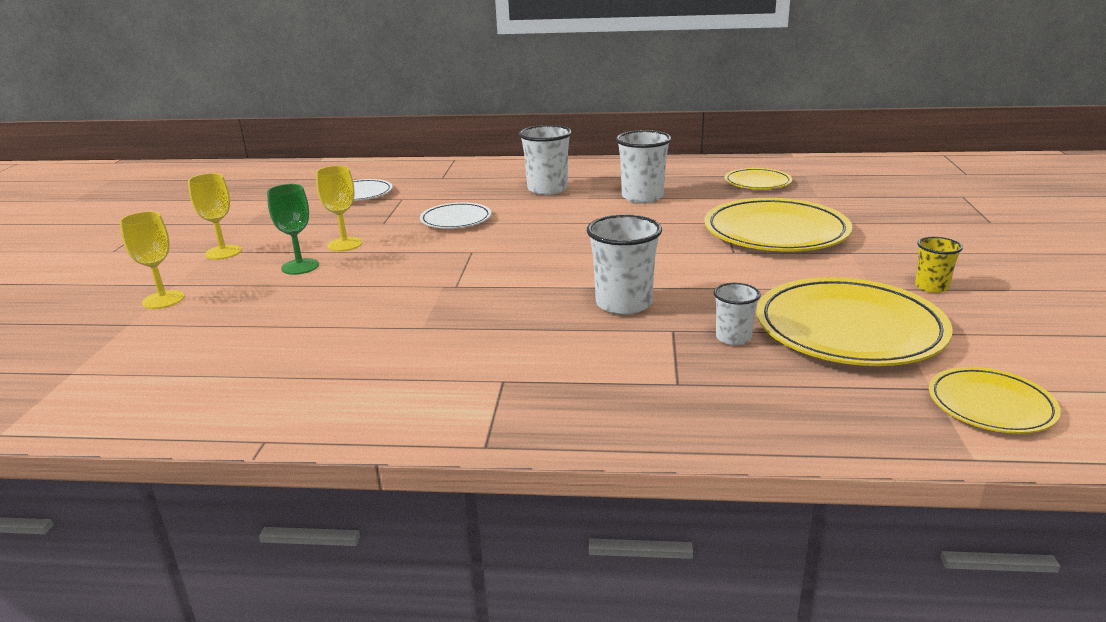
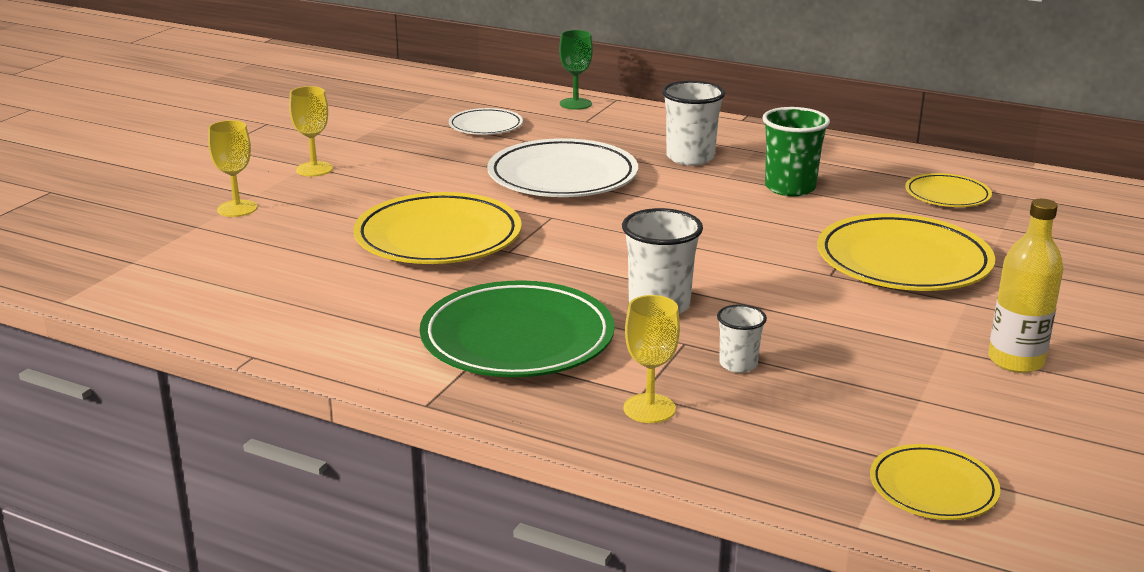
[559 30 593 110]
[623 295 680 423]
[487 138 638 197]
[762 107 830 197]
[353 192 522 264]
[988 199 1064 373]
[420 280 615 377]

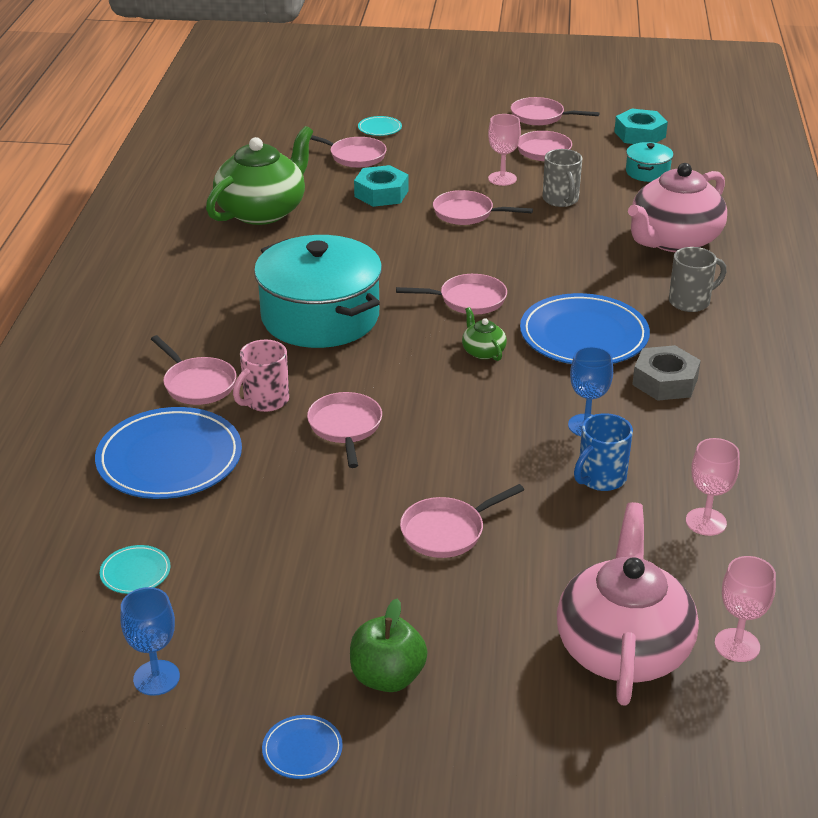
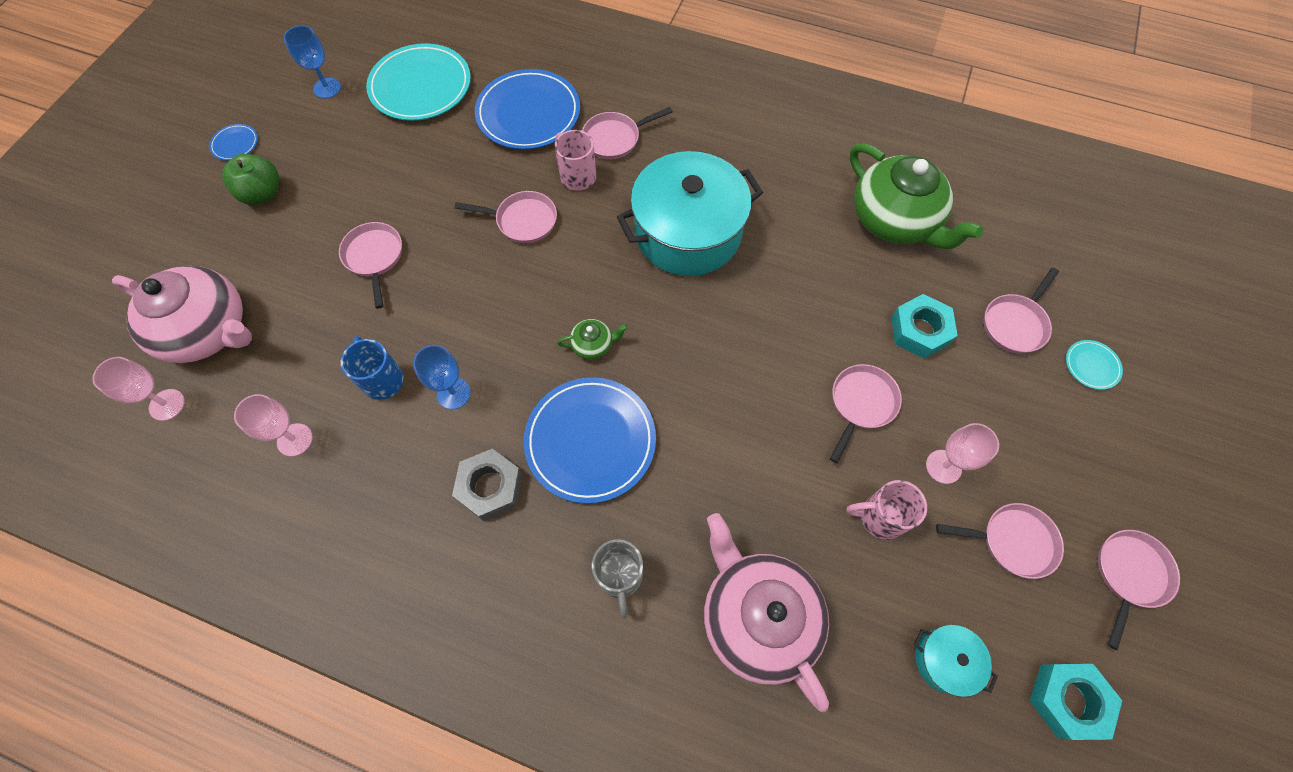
[366 43 471 121]
[396 274 507 314] (first image)
[846 480 927 540]

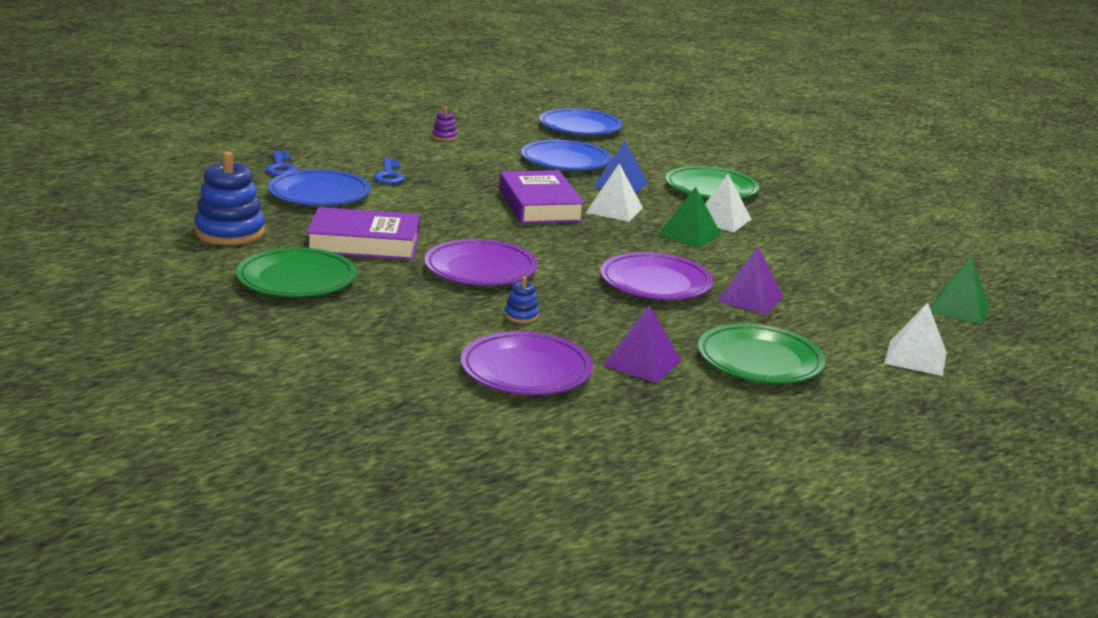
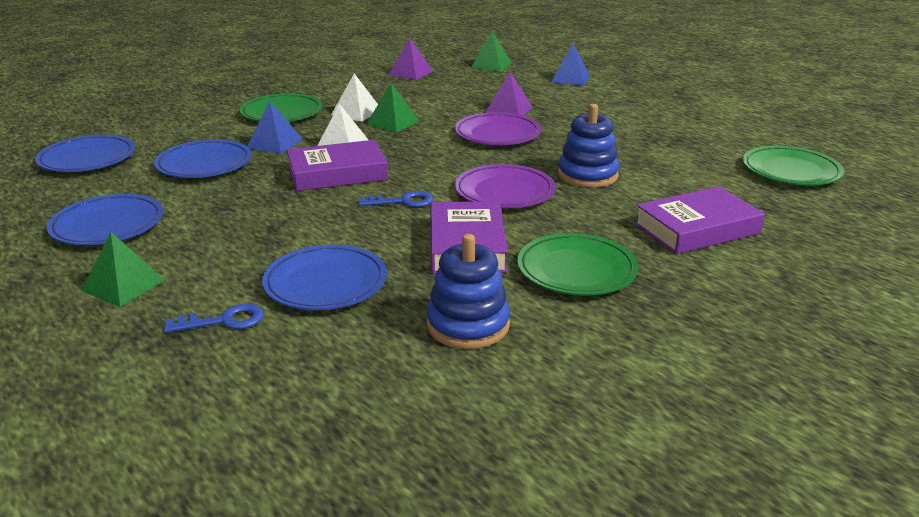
[358 191 433 207]
[47 194 163 245]
[461 331 593 395] (first image)
[558 104 620 188]
[389 38 433 80]
[743 146 844 185]
[551 44 590 86]
[81 232 165 307]
[634 186 765 254]

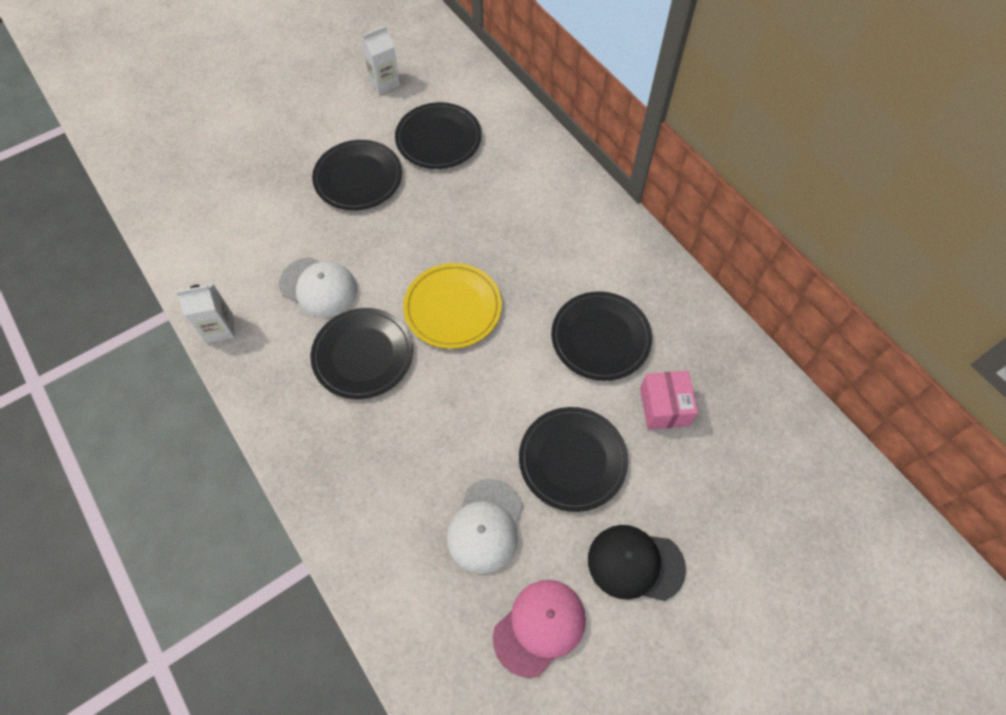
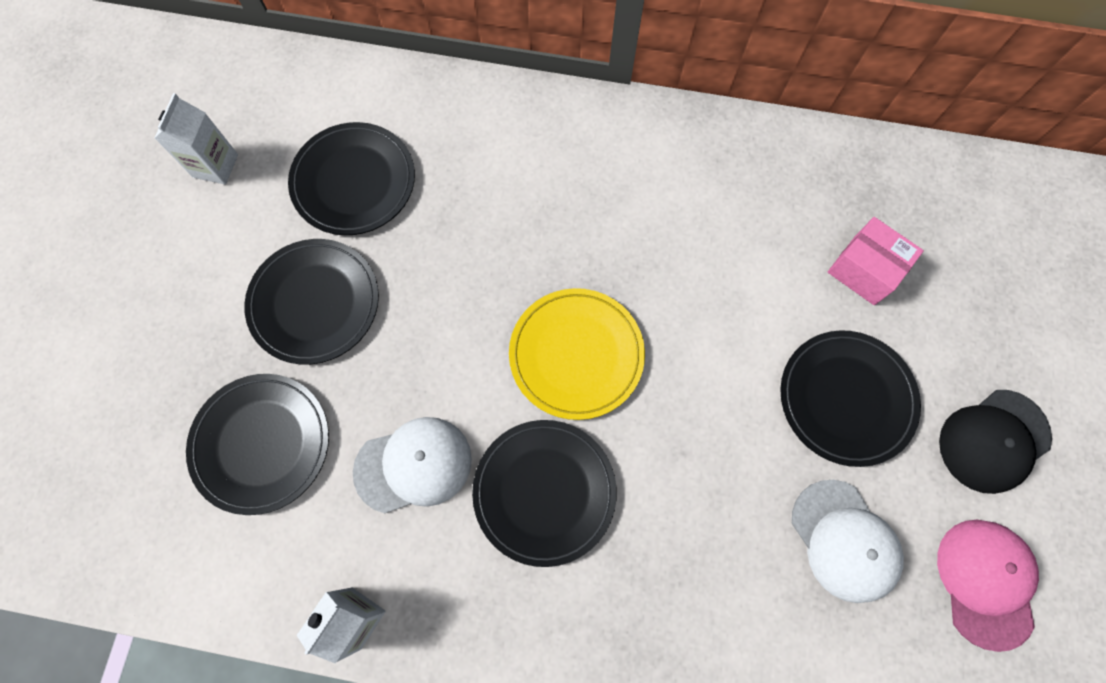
[186 374 329 515]

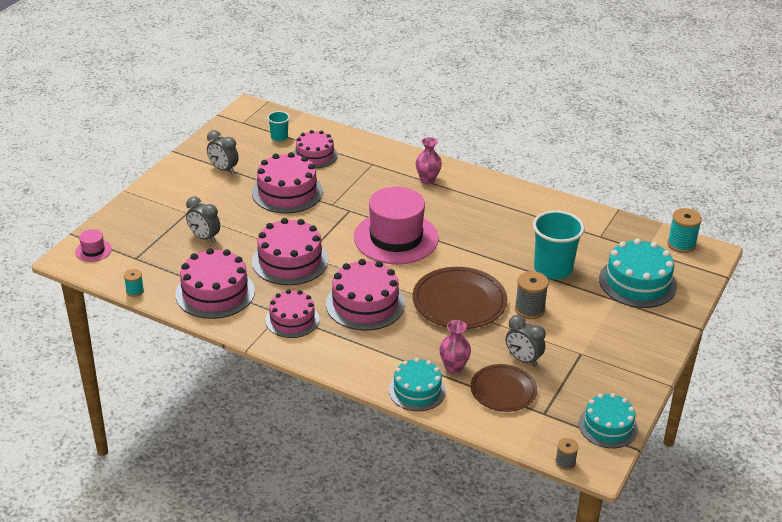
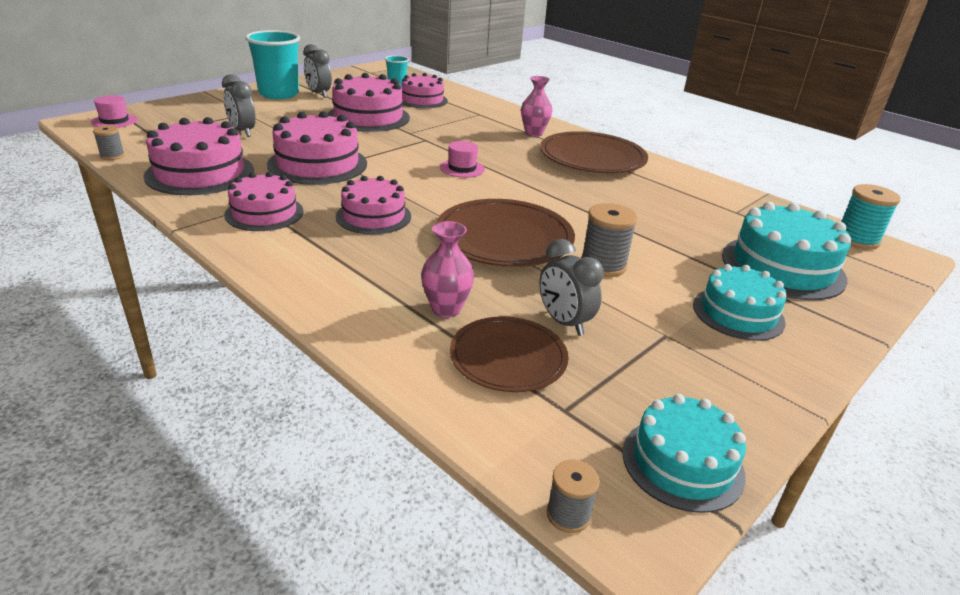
[93 125 125 160]
[336 176 411 234]
[440 141 485 178]
[693 264 787 341]
[245 30 300 99]
[540 131 648 173]

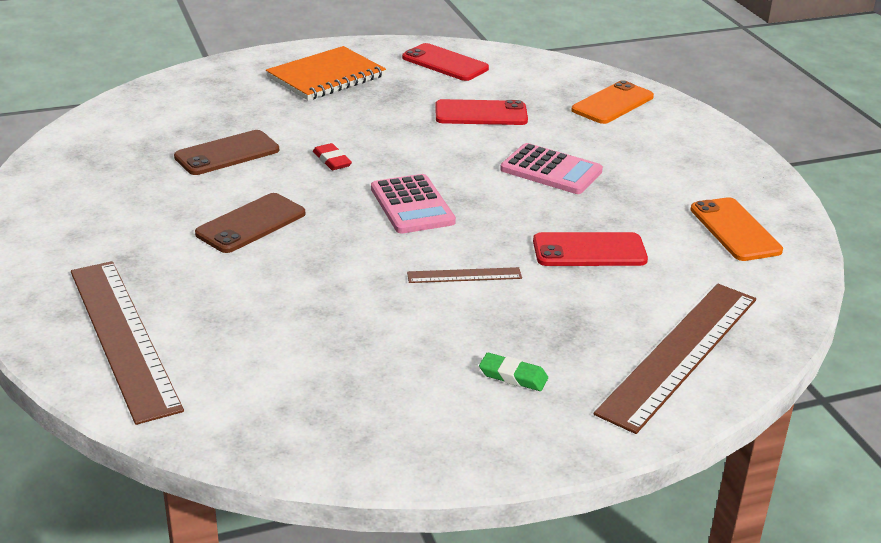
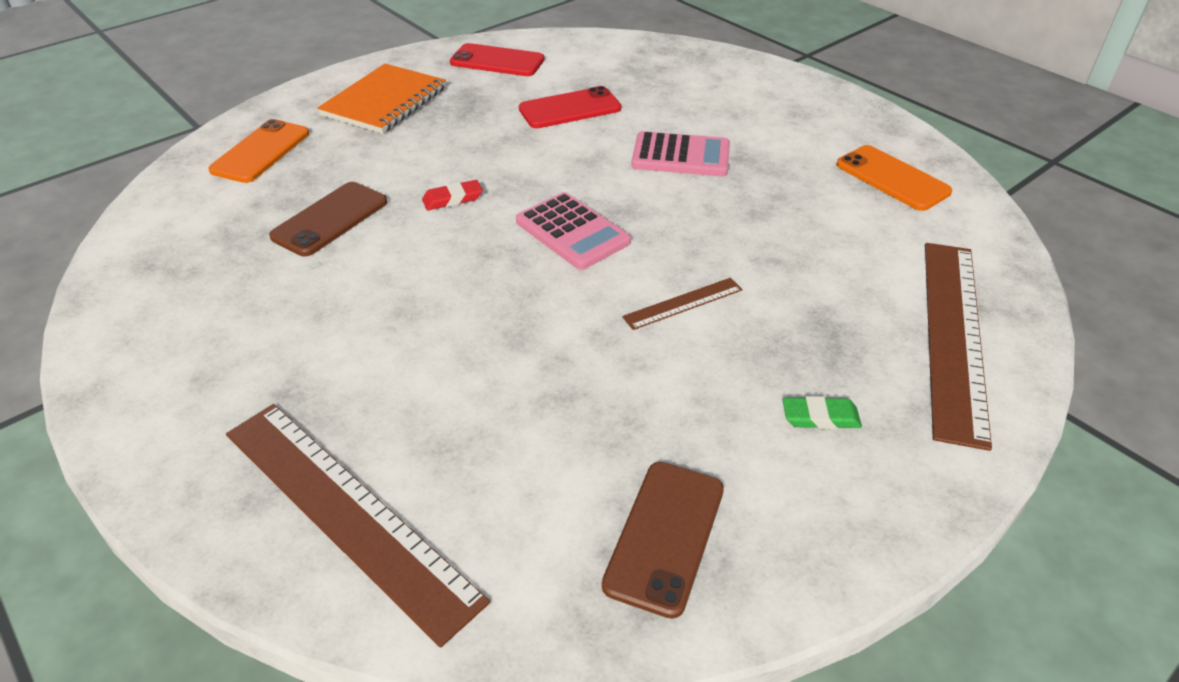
[602 462 724 619]
[422 180 483 210]
[533 232 648 266] (first image)
[208 119 309 183]

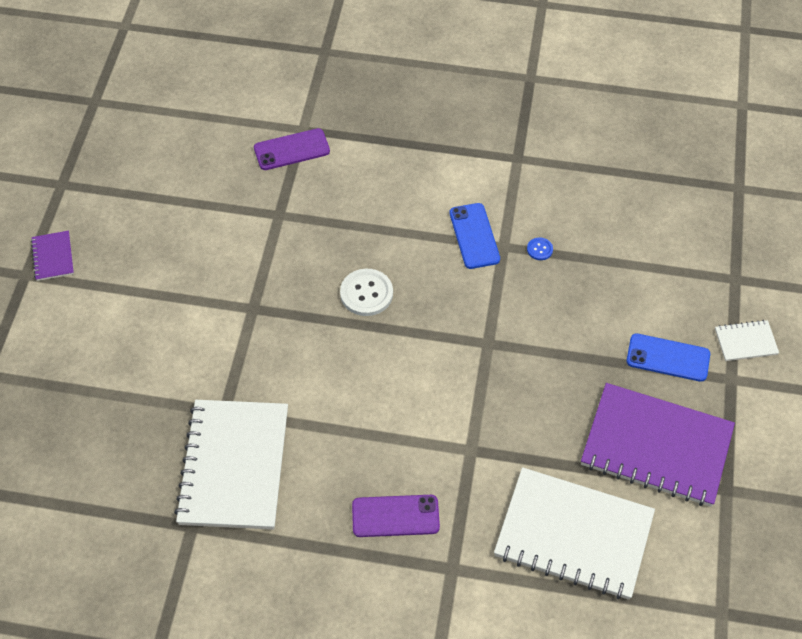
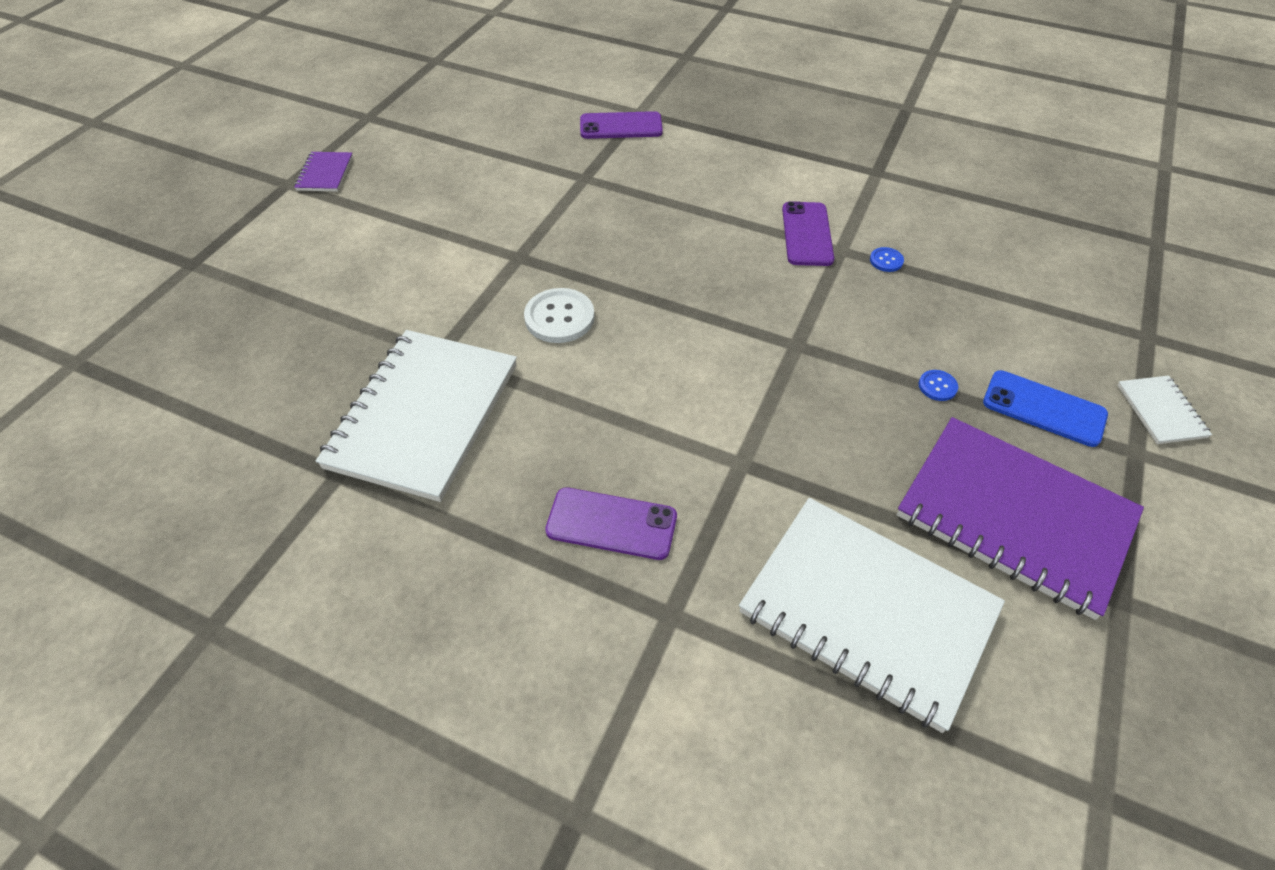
[524 288 595 343]
[782 201 834 266]
[1117 375 1212 444]
[919 370 958 401]

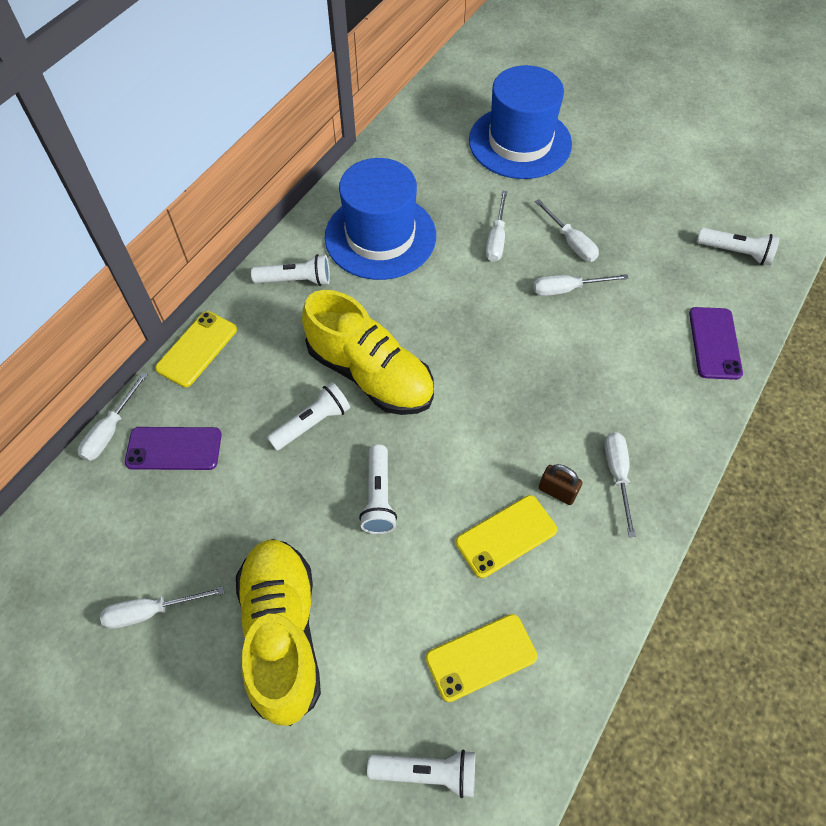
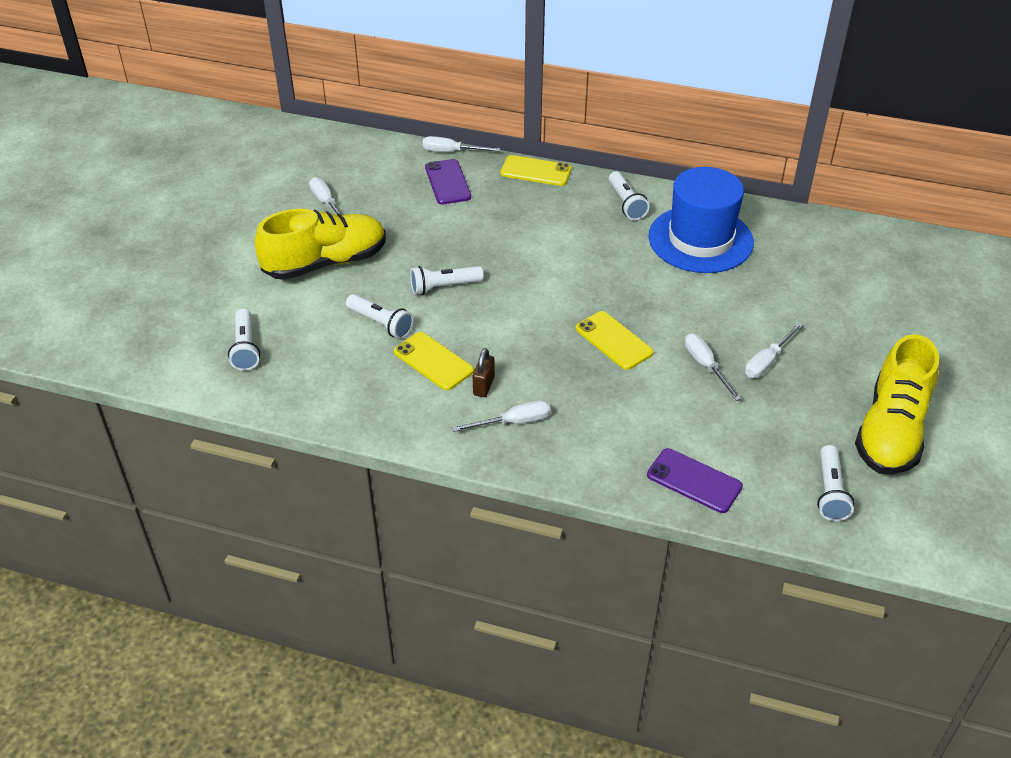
[346 294 414 339]
[855 334 939 474]
[575 311 654 370]
[469 65 572 179] (first image)
[486 190 507 262] (first image)
[647 448 743 513]

